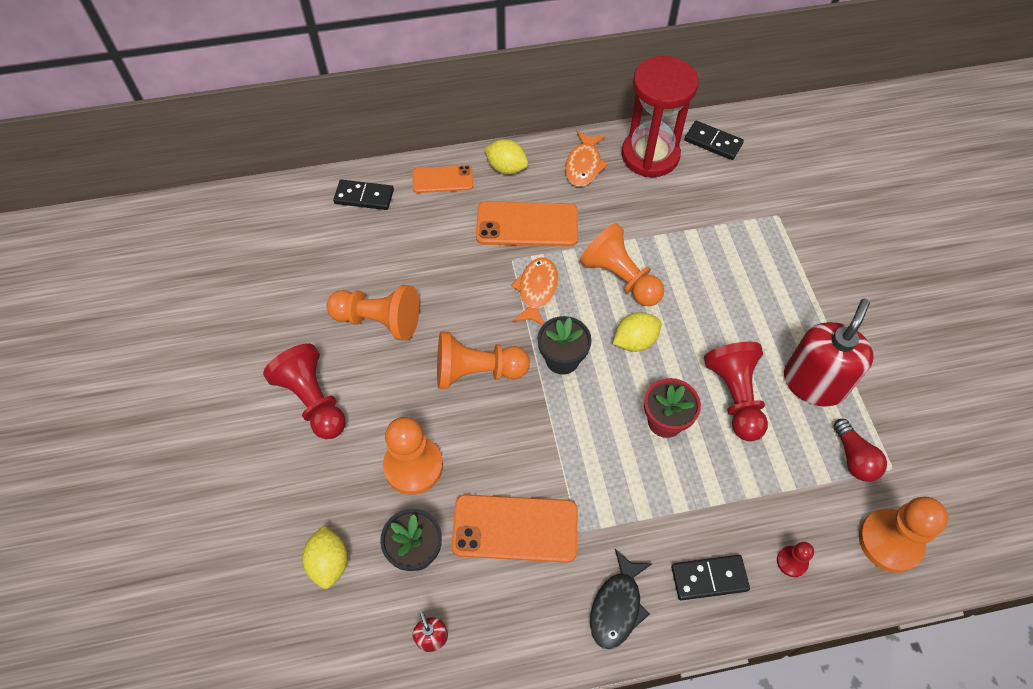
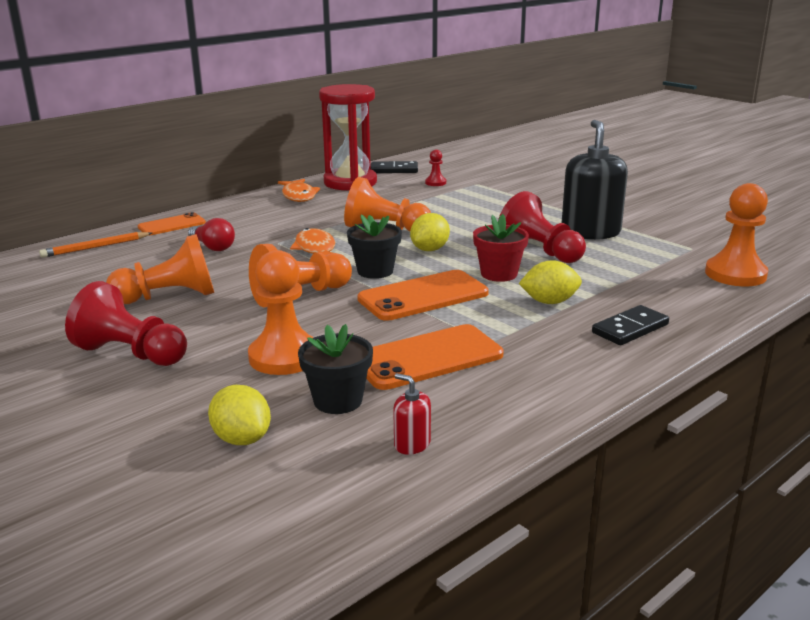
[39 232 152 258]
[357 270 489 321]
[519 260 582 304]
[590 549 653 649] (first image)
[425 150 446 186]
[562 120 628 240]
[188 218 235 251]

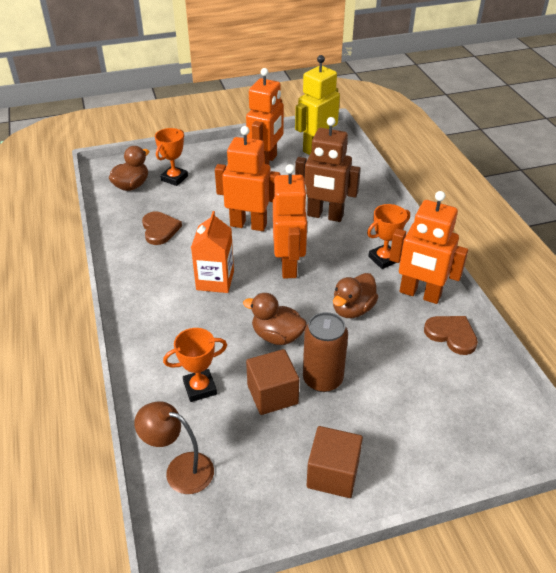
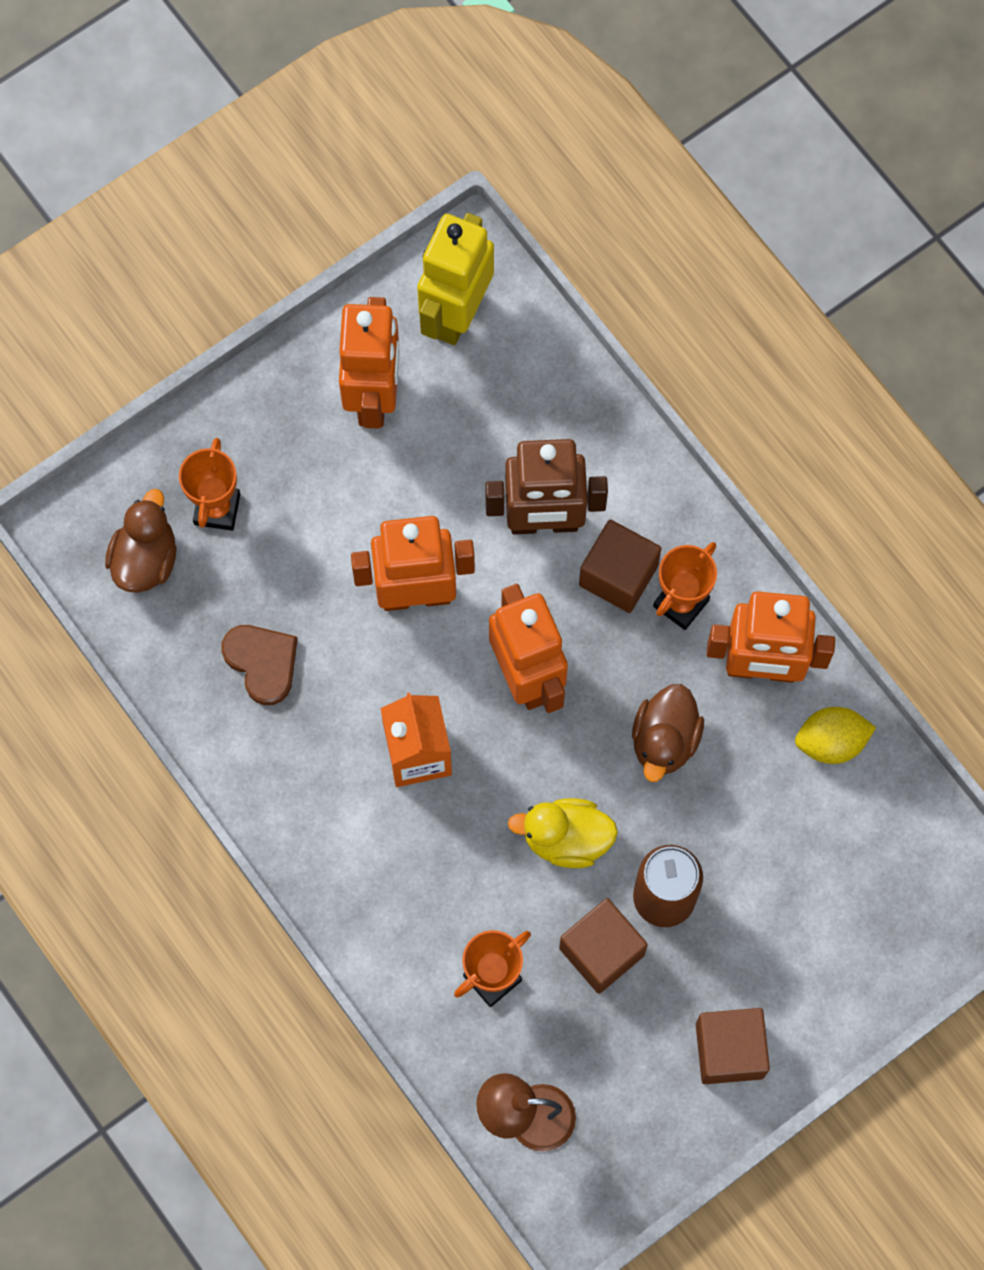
[508 798 618 868]
[795 707 876 764]
[579 519 662 613]

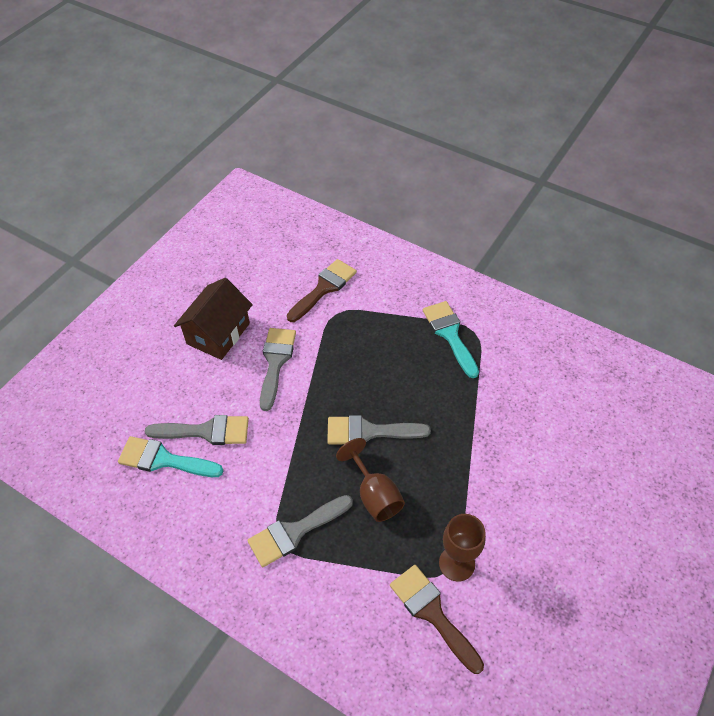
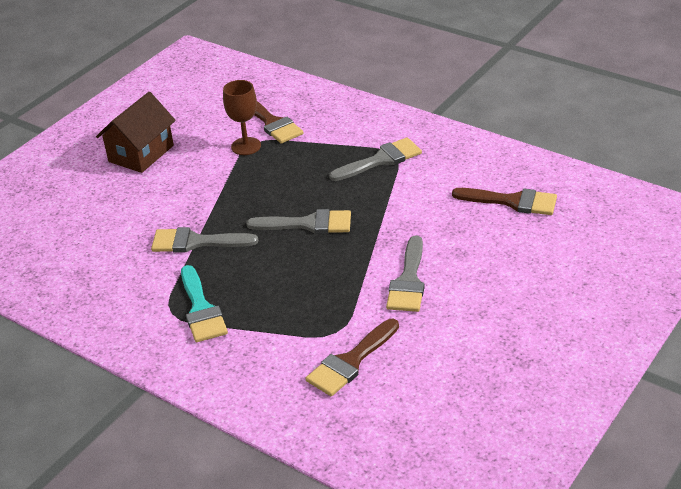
[452 188 557 215]
[151 227 258 253]
[96 92 176 173]
[336 438 405 522] (first image)

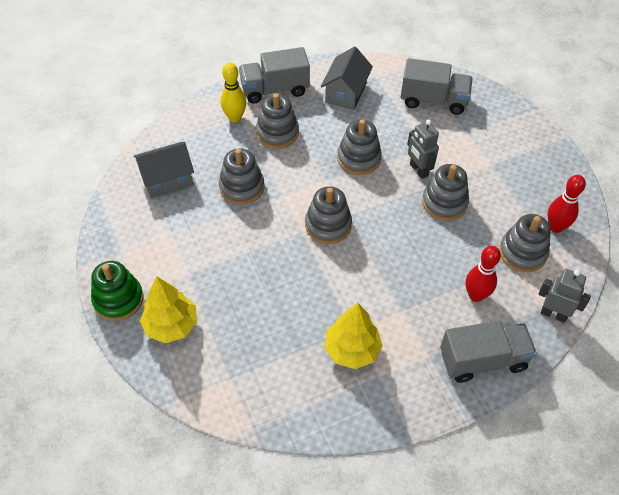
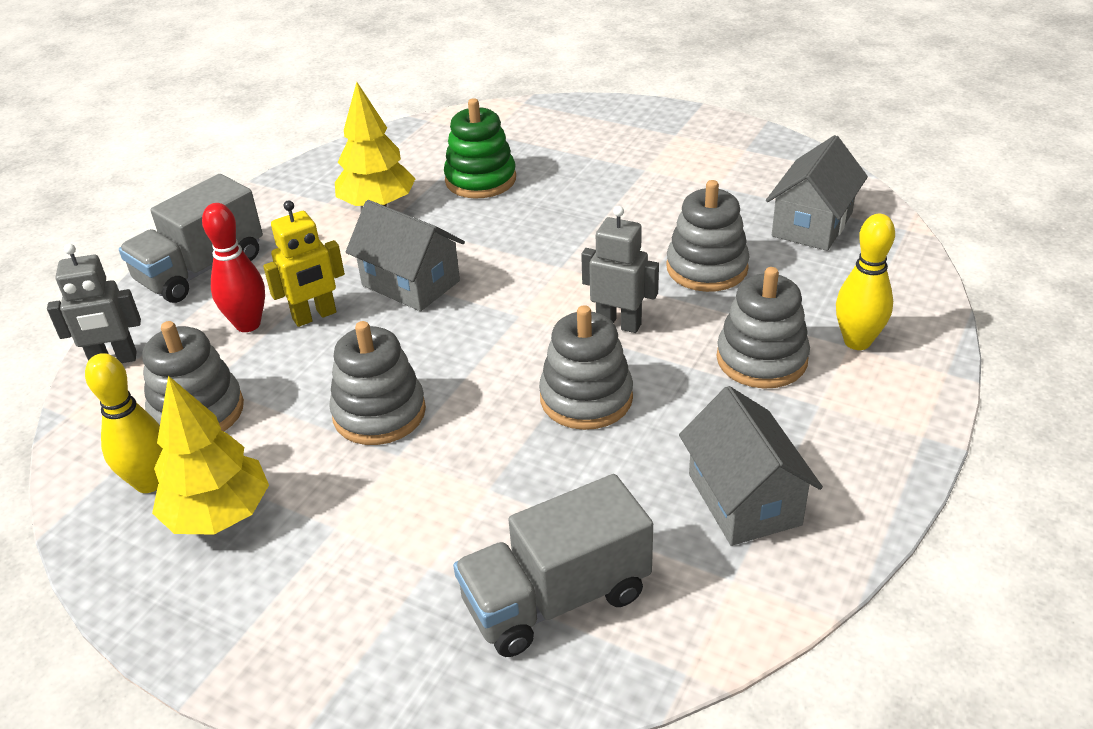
[444 98 516 199]
[152 376 269 534]
[239 47 310 104] (first image)
[305 186 352 244] (first image)
[581 206 659 333]
[85 353 163 493]
[263 200 345 327]
[346 200 465 311]

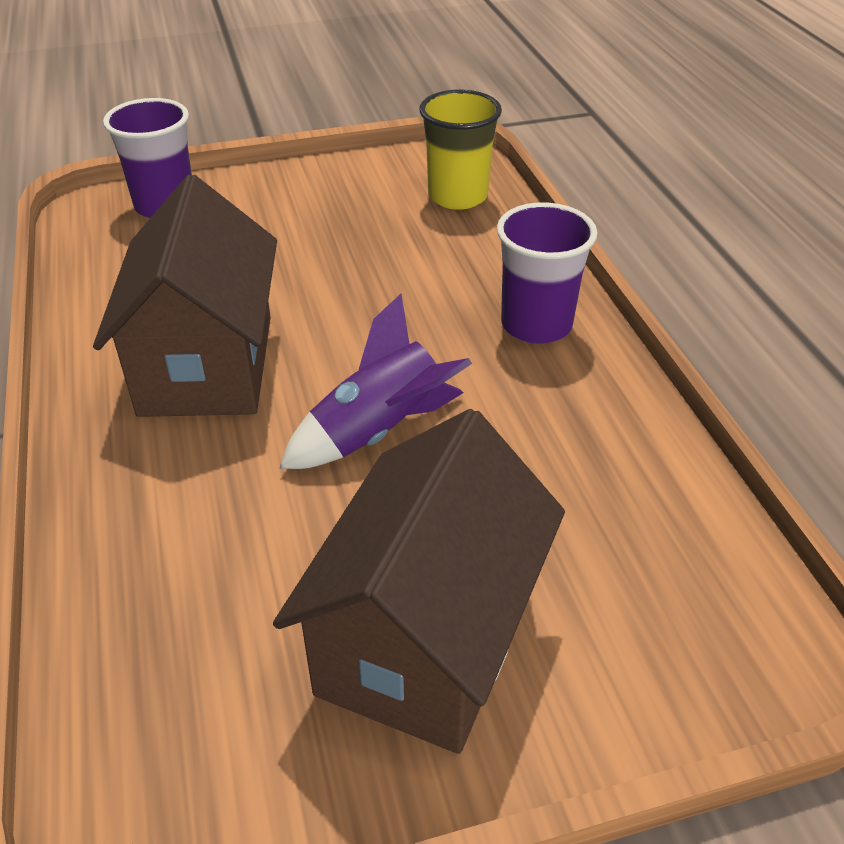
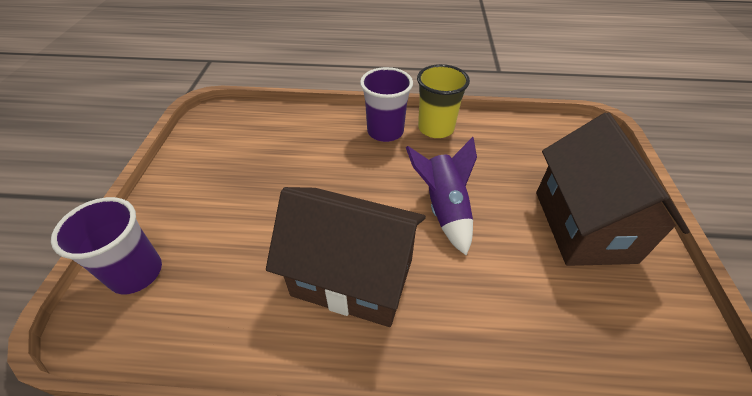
[536 112 690 266]
[417 64 470 138]

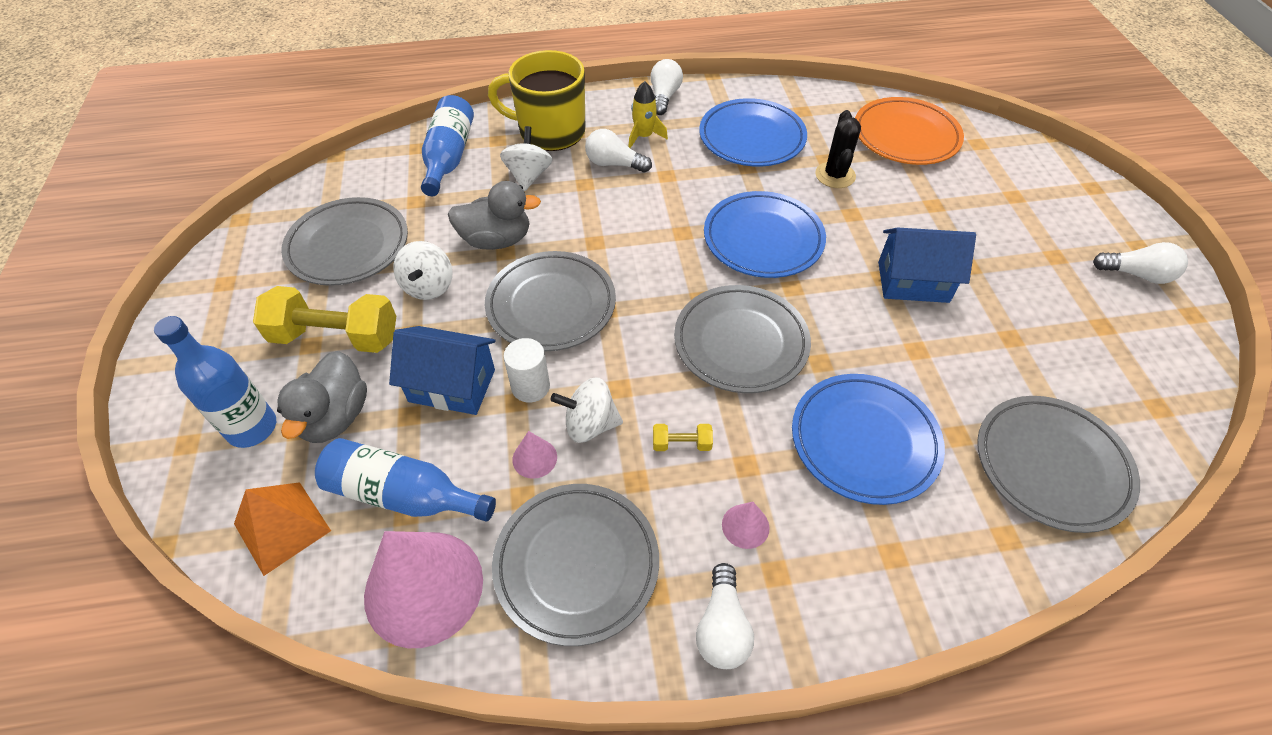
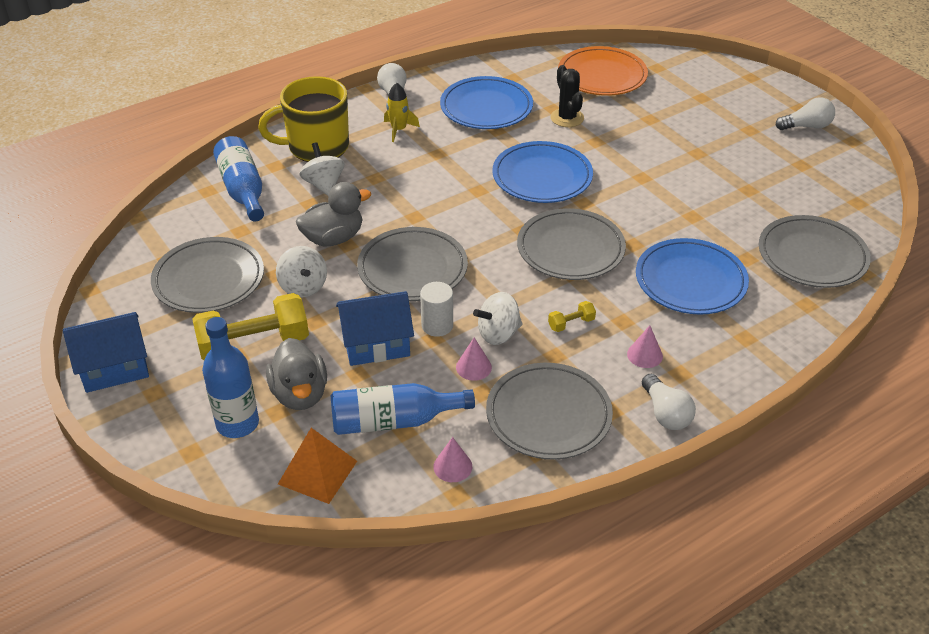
[433 437 472 482]
[585 129 652 173] (first image)
[63 312 149 393]

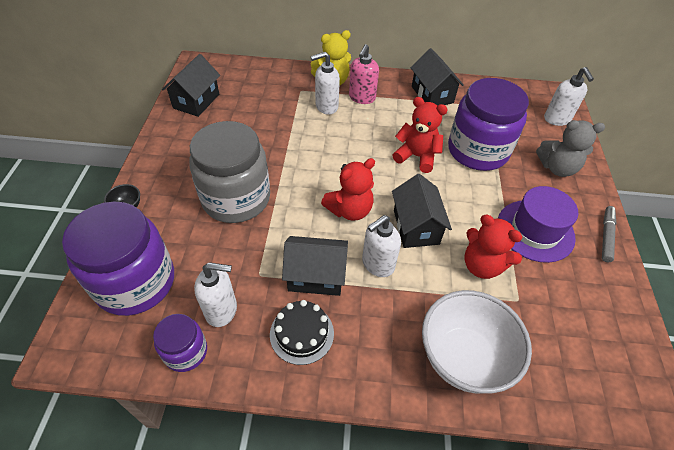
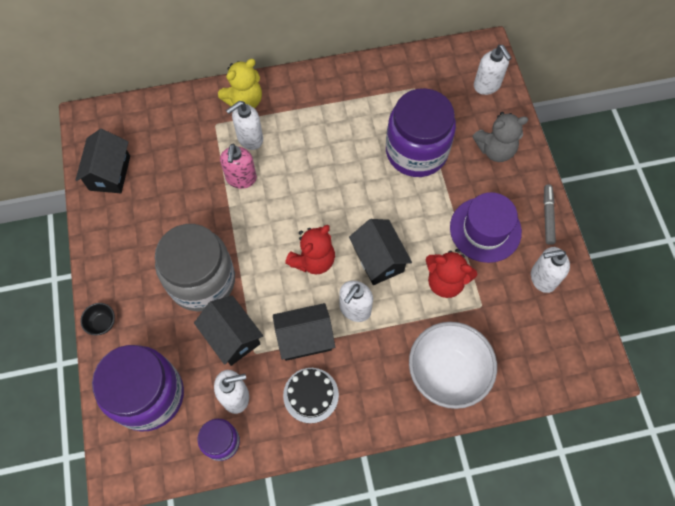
[220 144 257 189]
[393 97 448 173] (first image)
[194 295 263 366]
[531 247 570 293]

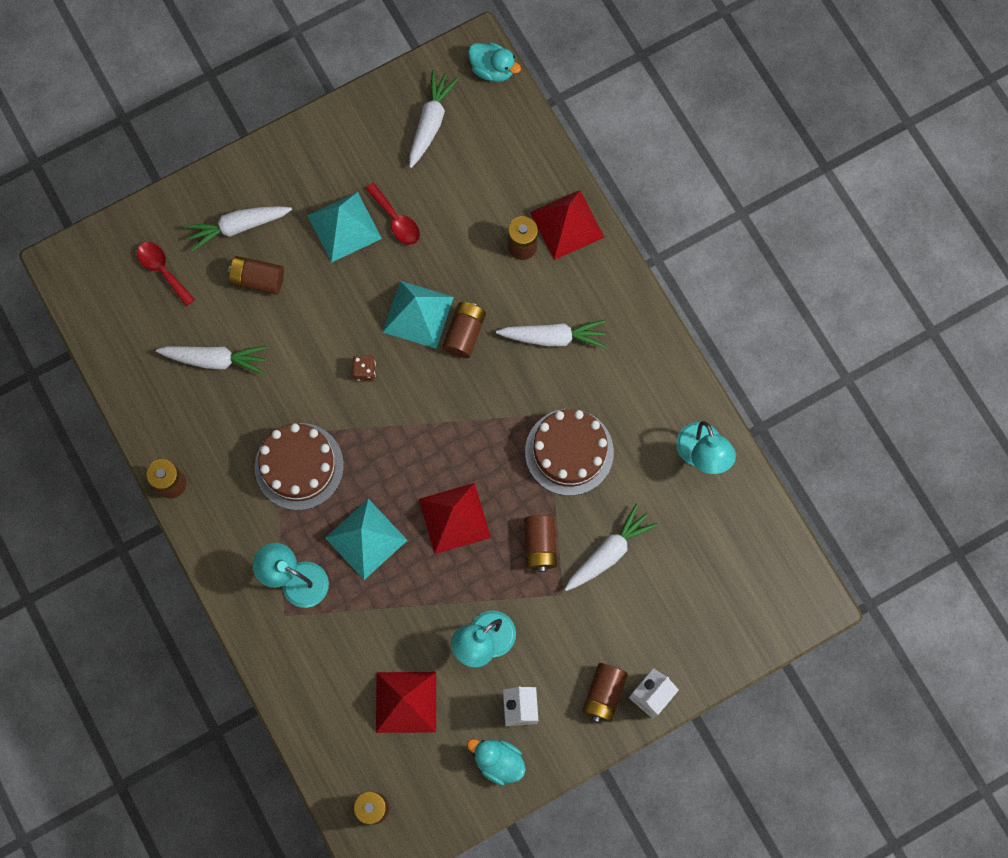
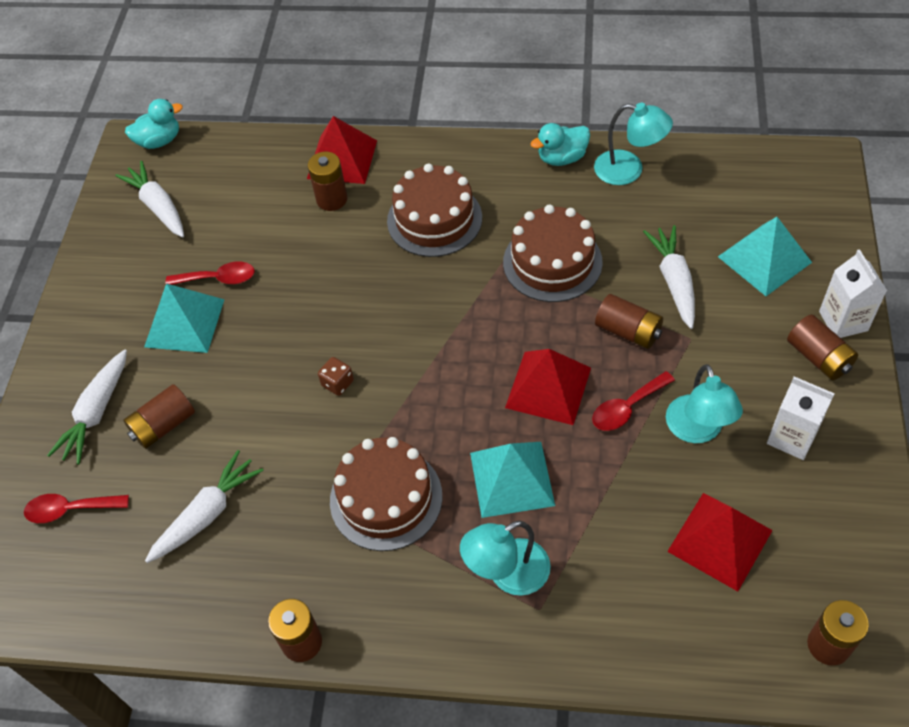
[718 217 812 296]
[442 302 486 358] (first image)
[530 123 590 166]
[387 164 482 257]
[592 371 675 431]

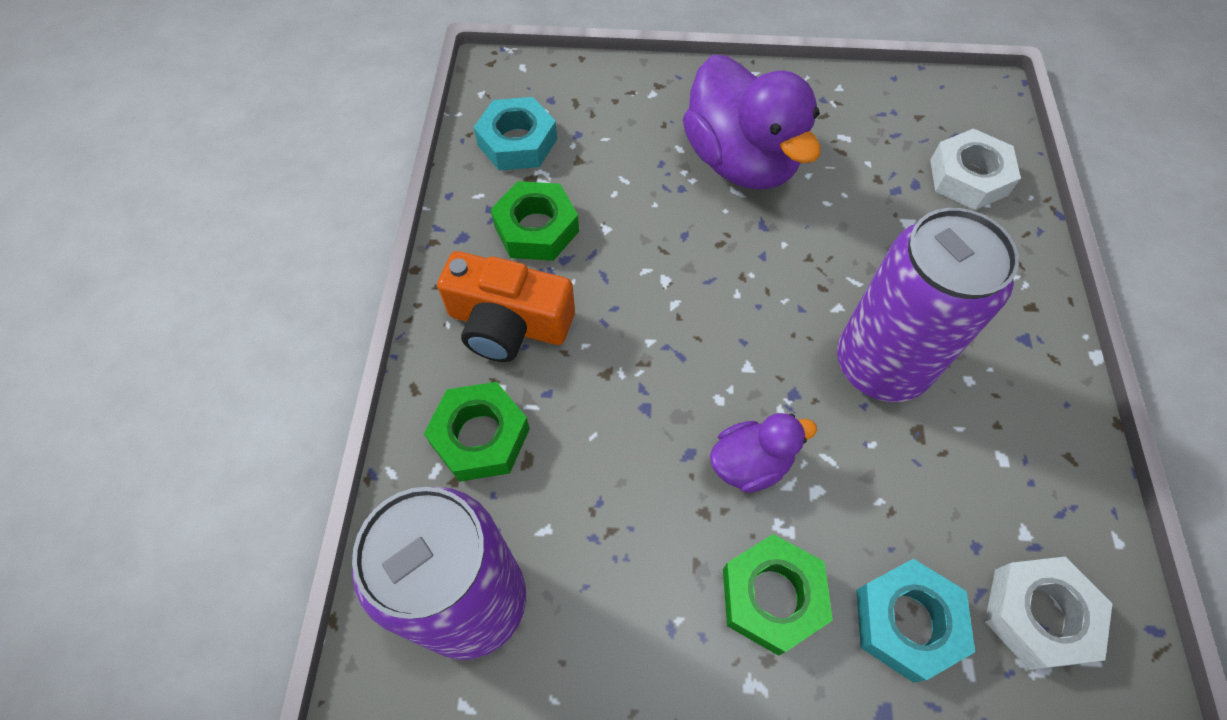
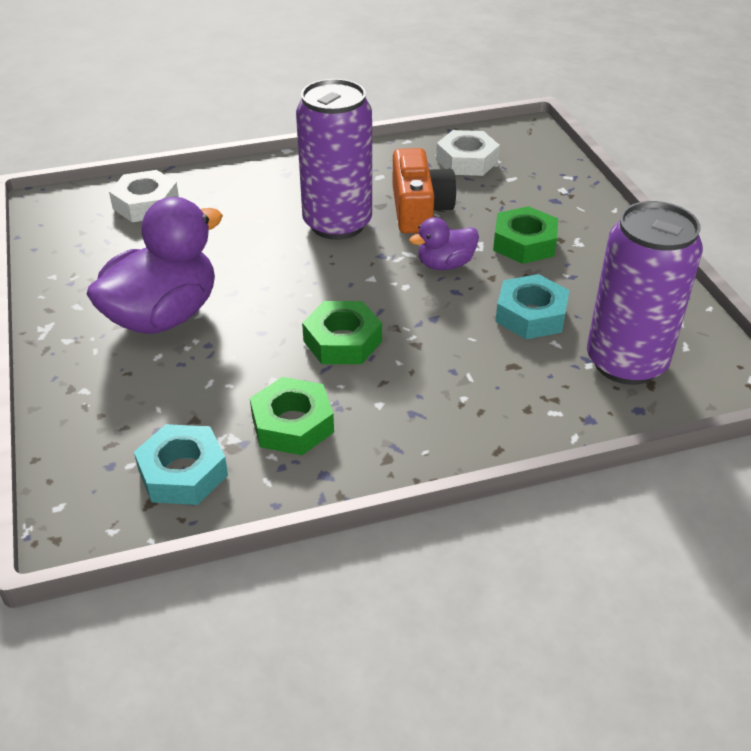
[302 301 382 364]
[392 148 456 233]
[409 217 479 270]
[495 274 569 339]

